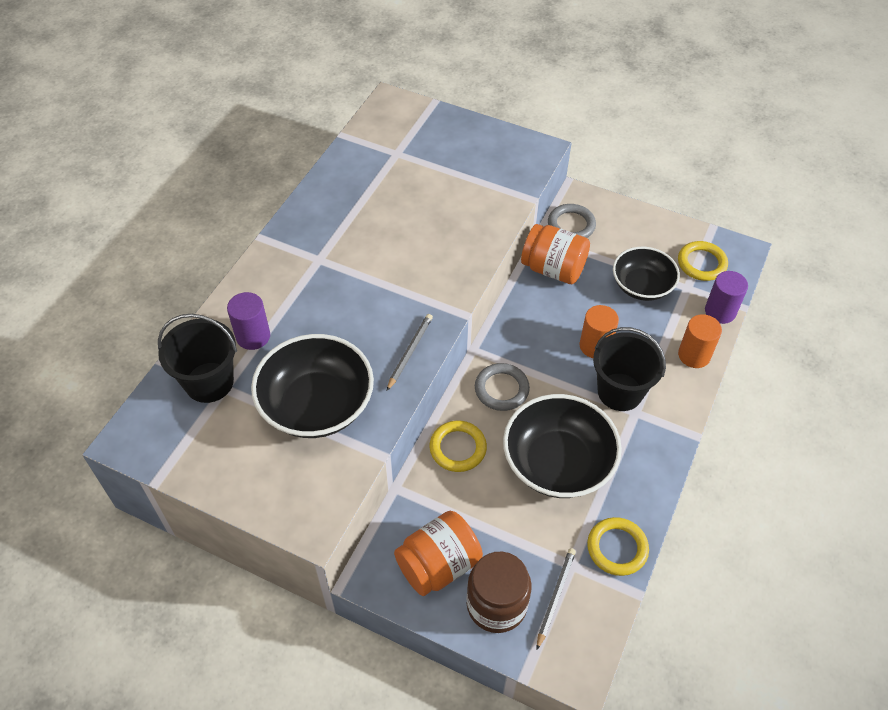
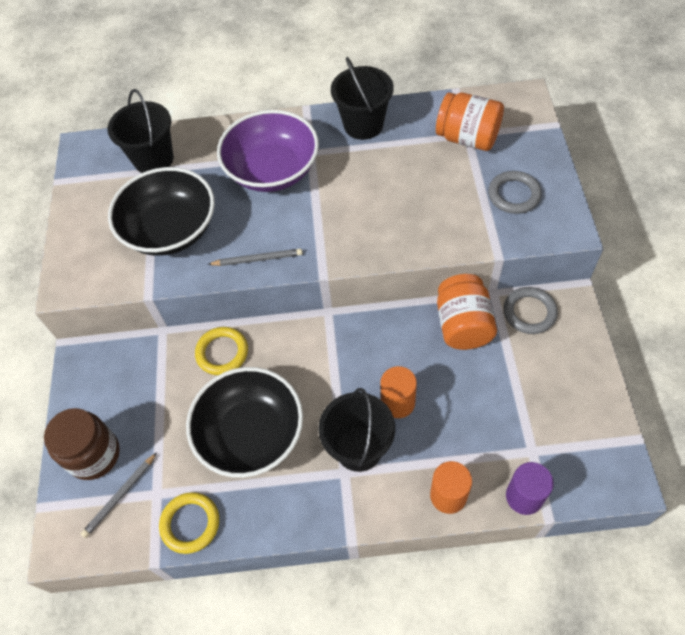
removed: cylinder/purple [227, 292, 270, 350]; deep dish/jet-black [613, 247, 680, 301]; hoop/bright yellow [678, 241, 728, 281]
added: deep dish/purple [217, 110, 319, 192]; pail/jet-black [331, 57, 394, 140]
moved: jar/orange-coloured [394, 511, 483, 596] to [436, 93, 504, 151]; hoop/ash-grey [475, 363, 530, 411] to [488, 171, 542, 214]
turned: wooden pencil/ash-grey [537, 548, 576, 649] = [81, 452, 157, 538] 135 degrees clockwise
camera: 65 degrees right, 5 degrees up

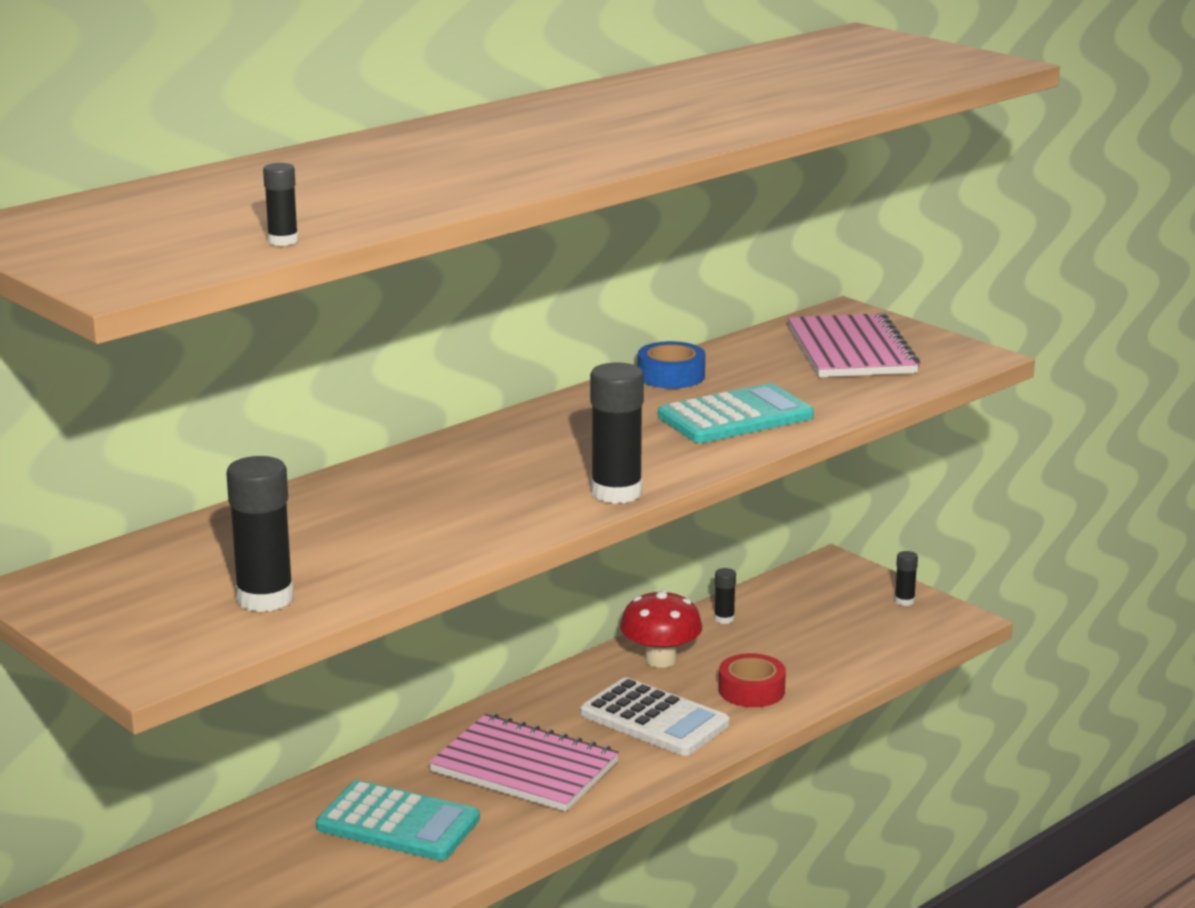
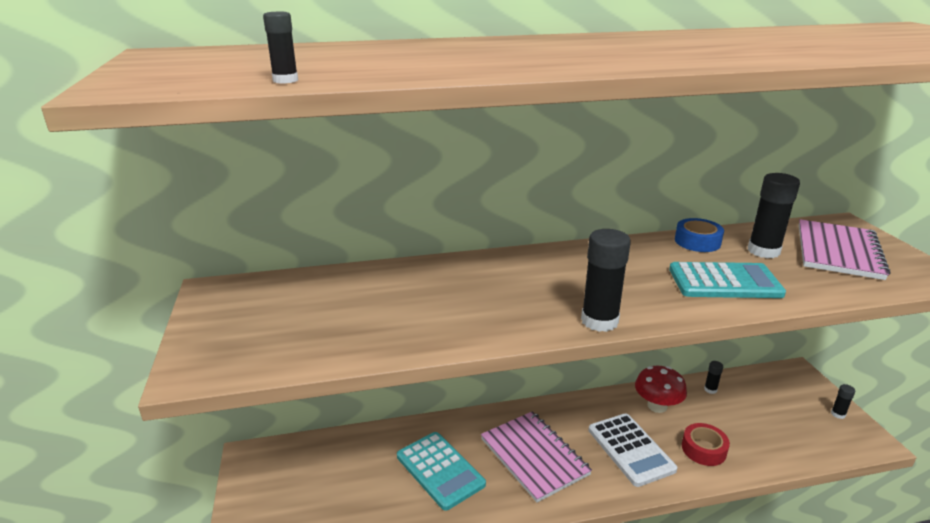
moved: stick of glue/jet-black [226, 456, 293, 612] to [748, 173, 800, 258]
camera: 30 degrees right, 5 degrees up

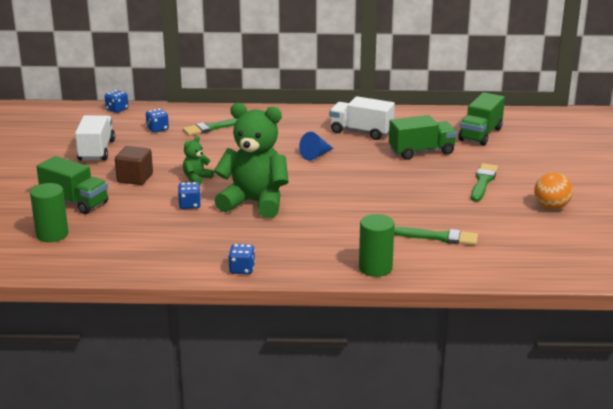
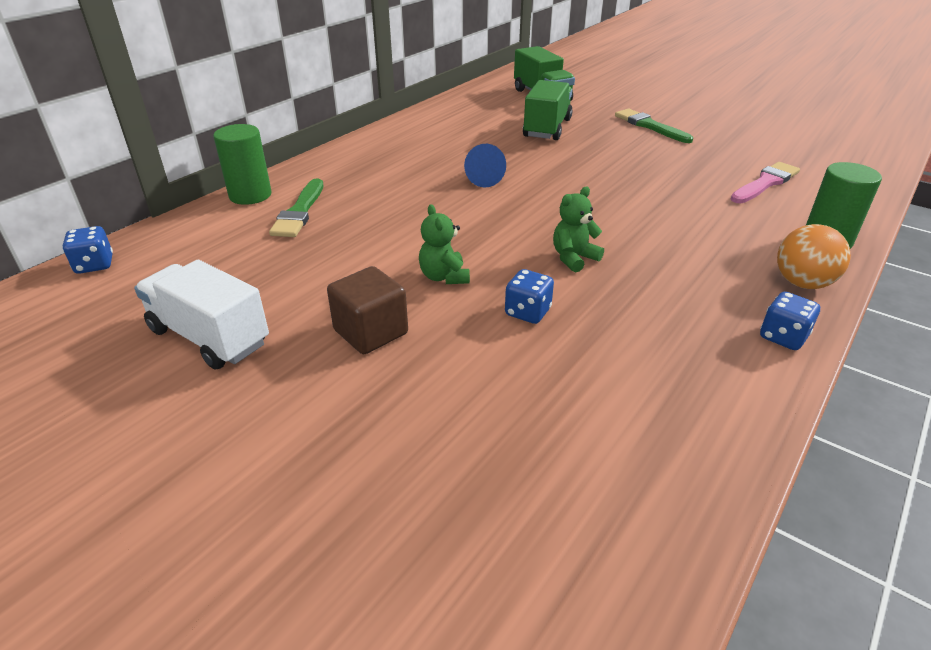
removed: lorry/green [36, 156, 108, 214]; dice/blue [146, 109, 169, 133]; lorry/white [329, 96, 395, 140]
moved: cylinder/green [30, 183, 68, 242] to [213, 124, 271, 205]; sphere/orange-coloured [534, 172, 573, 210] to [777, 224, 851, 289]
recoloured: paintbrush/green [394, 227, 478, 245] to paintbrush/rose-pink [731, 162, 800, 203]
resized: teddy bear/green [214, 103, 288, 218] = [553, 187, 604, 273] x0.44
camera: 55 degrees left, 10 degrees up

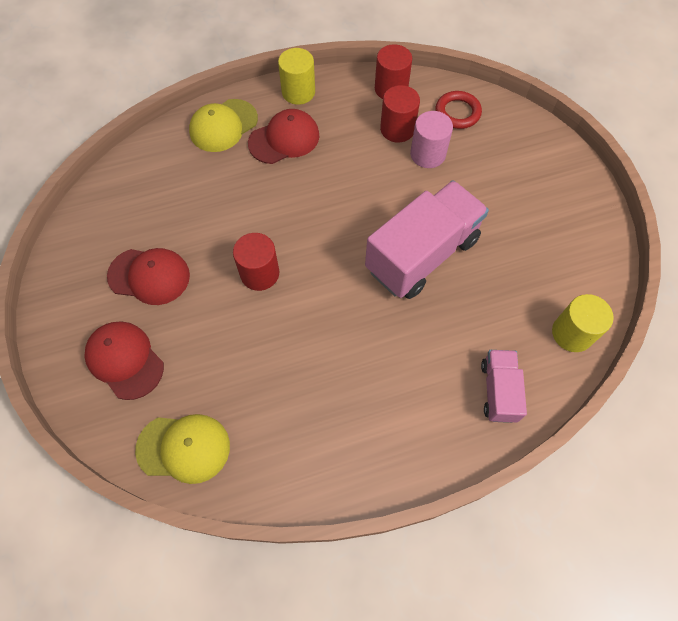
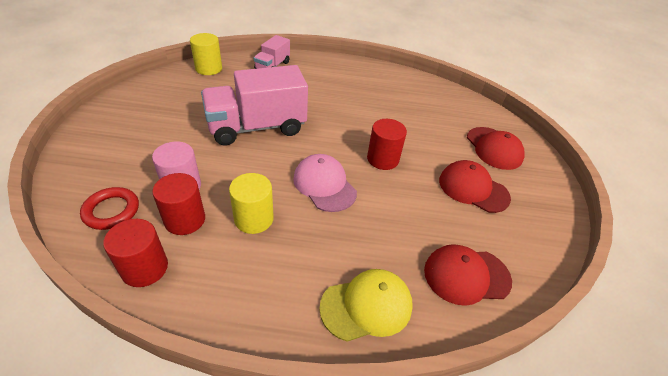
removed: baseball cap/bright yellow [135, 414, 230, 484]
added: baseball cap/rose-pink [293, 154, 357, 212]
moved: baseball cap/red [248, 109, 319, 164] to [424, 244, 512, 306]; cylinder/bright yellow [278, 48, 315, 105] to [229, 173, 274, 234]
camera: 160 degrees left, 20 degrees down

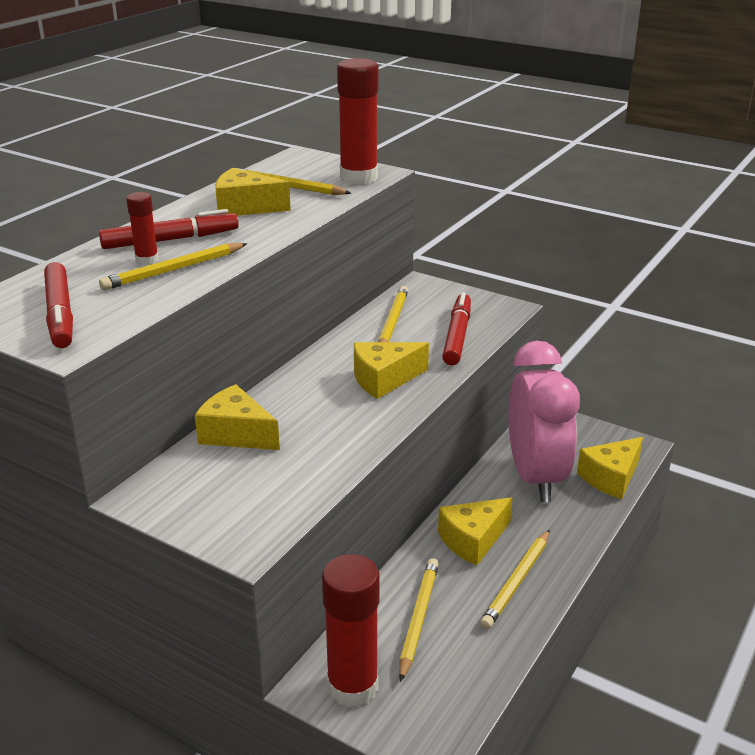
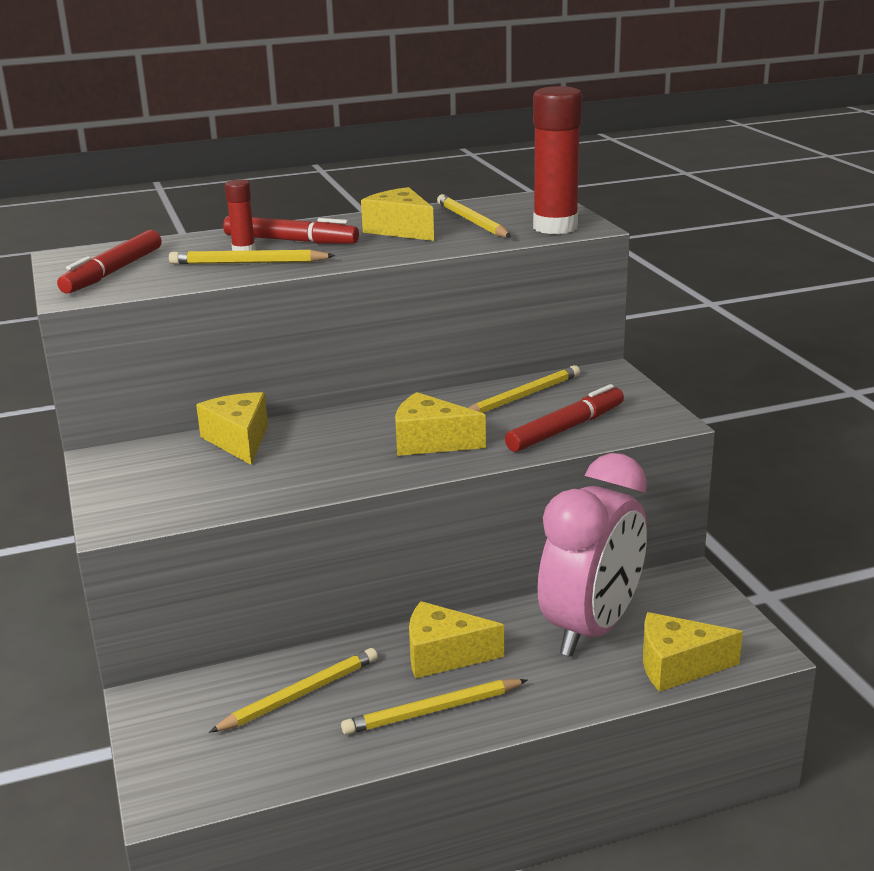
removed: stick of glue/red [322, 554, 379, 707]
camera: 40 degrees right, 5 degrees down

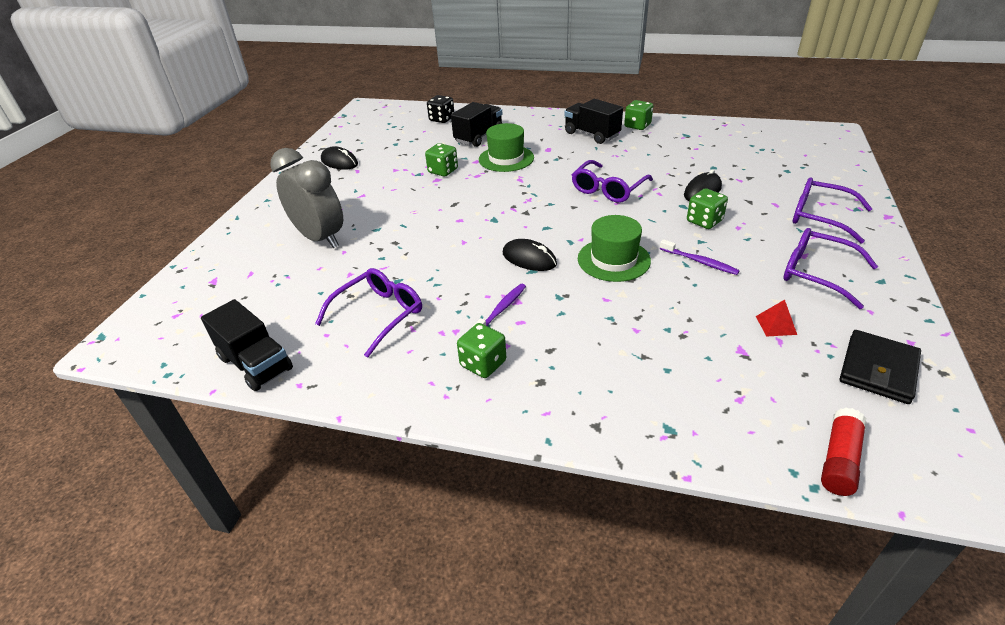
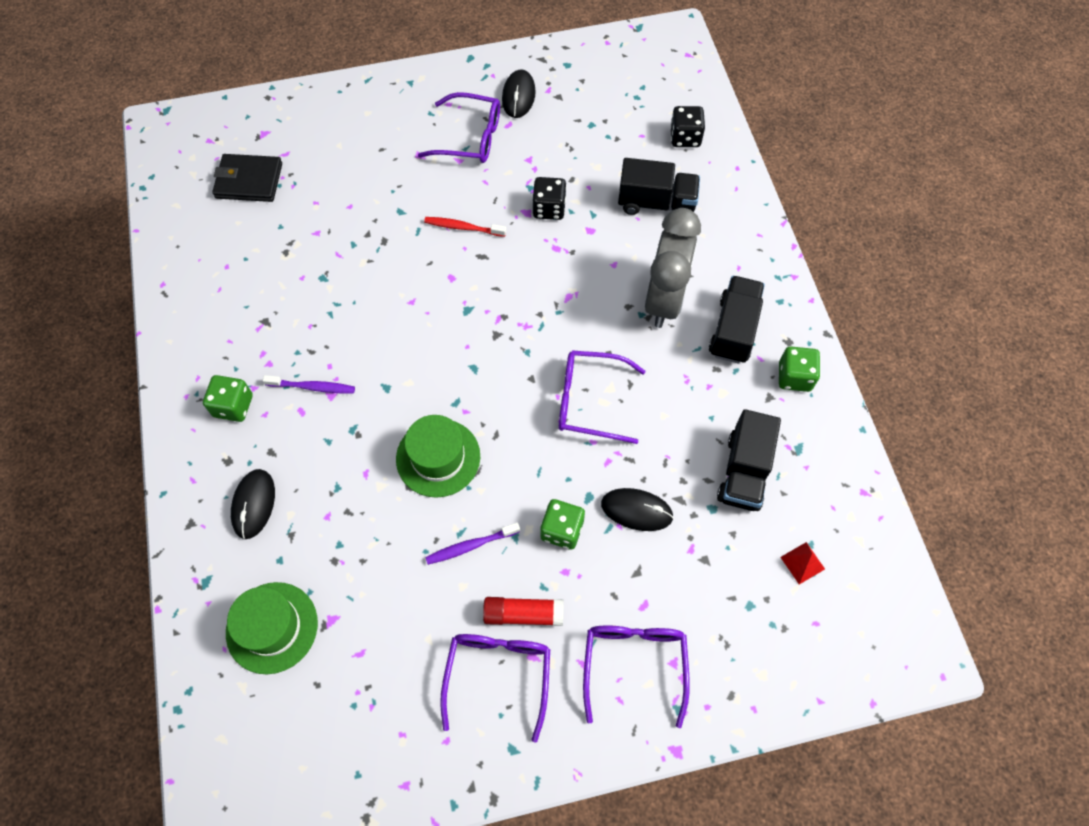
added: tooth brush/red [424, 217, 506, 237]
moved: lorry/jet-black [201, 299, 293, 391] to [717, 409, 781, 511]; alarm clock/ash-grey [270, 148, 343, 248] to [645, 208, 701, 328]; eyeglasses/purple [315, 268, 422, 358] to [418, 92, 500, 163]; hat/green [479, 123, 534, 172] to [226, 582, 318, 674]; PC mouse/jet-black [503, 239, 557, 271] to [231, 469, 275, 539]; pyramid/red [756, 300, 797, 337] to [781, 542, 825, 584]; stick of glue/red [821, 408, 867, 496] to [483, 597, 563, 626]; card wallet/jet-black [840, 330, 921, 404] to [212, 154, 282, 202]
recoloured: dice/green [425, 143, 458, 177] to dice/jet-black [532, 177, 567, 220]
turned: tooth brush/purple [660, 239, 740, 275] = [425, 523, 520, 565] 60 degrees clockwise
camera: 60 degrees right, 25 degrees up

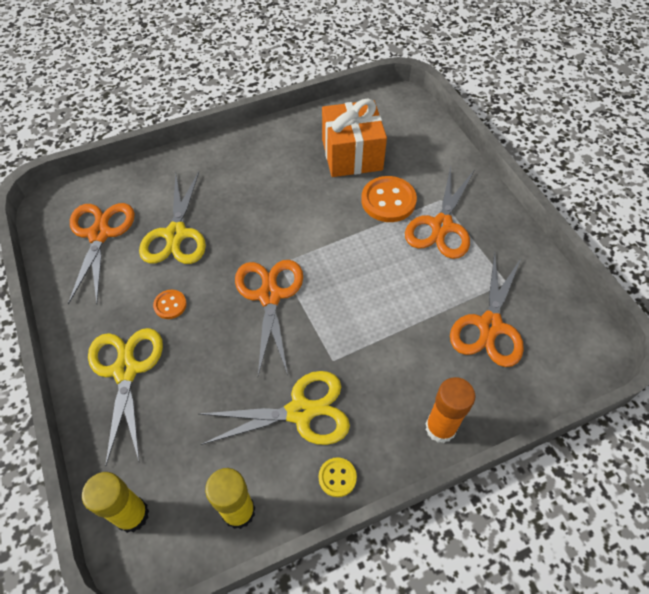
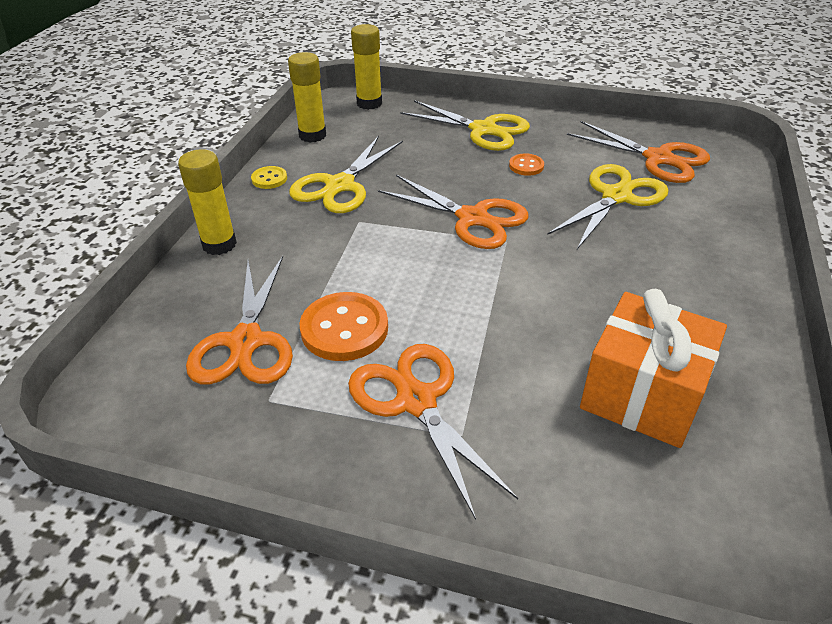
moved: sewing button/orange-coloured [361, 176, 417, 222] to [300, 292, 388, 361]
recoloured: stick of glue/orange-coloured [425, 377, 475, 443] to stick of glue/bright yellow [178, 149, 237, 255]
turned: scissors/bright yellow [139, 172, 206, 264] = [547, 164, 669, 249] 90 degrees clockwise; scissors/orange-coloured [450, 252, 524, 367] = [186, 256, 293, 384] 150 degrees counterclockwise
camera: 130 degrees right, 15 degrees down

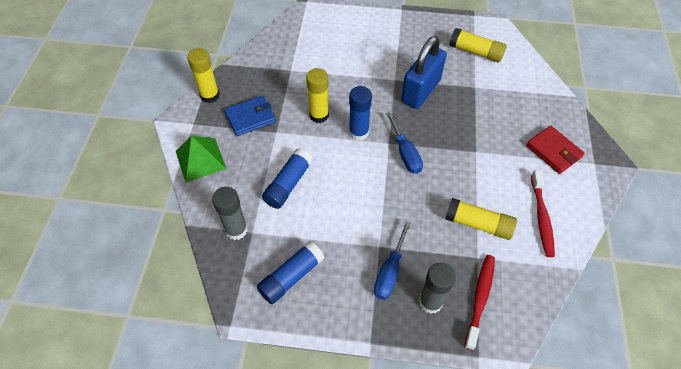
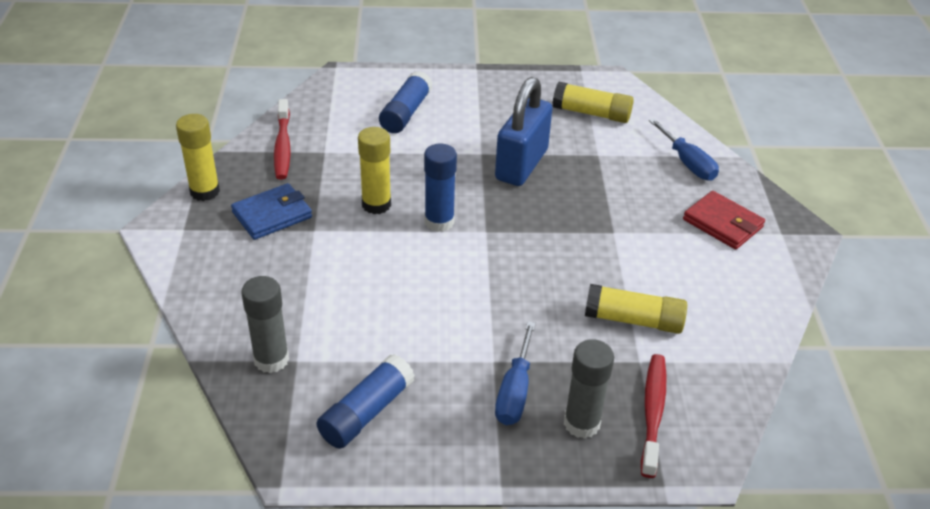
removed: pyramid/green [176, 136, 226, 183]
moved: stick of glue/blue [262, 149, 313, 209] to [379, 71, 433, 133]; flat screwdriver/blue [386, 112, 423, 174] to [649, 118, 719, 181]; tooth brush/red [531, 170, 555, 257] to [274, 99, 291, 180]
camera: 10 degrees left, 15 degrees down

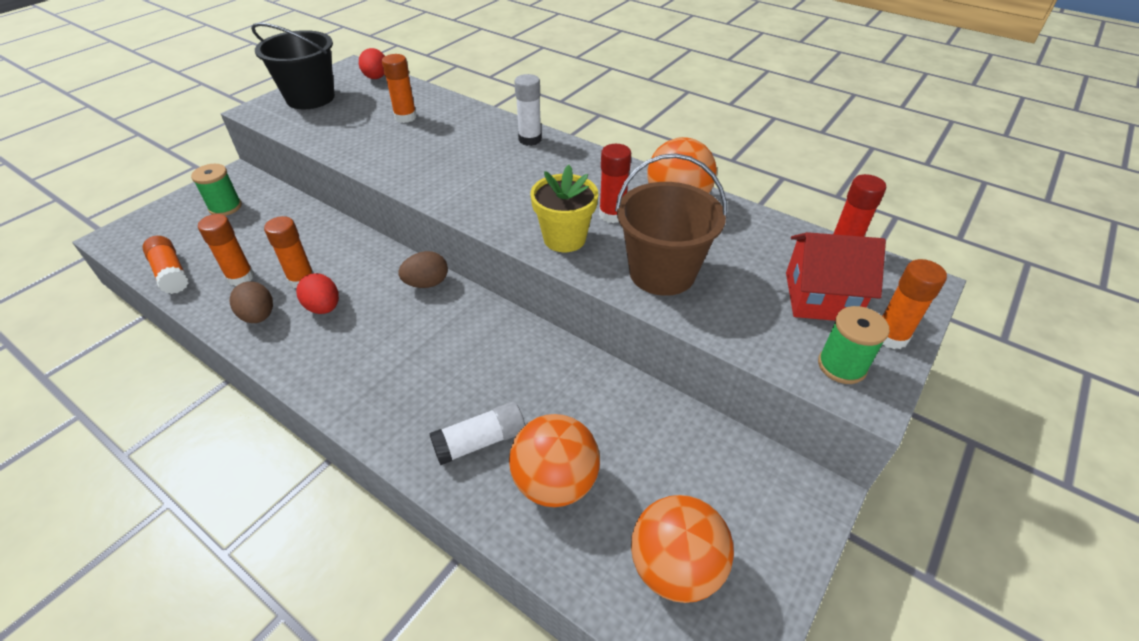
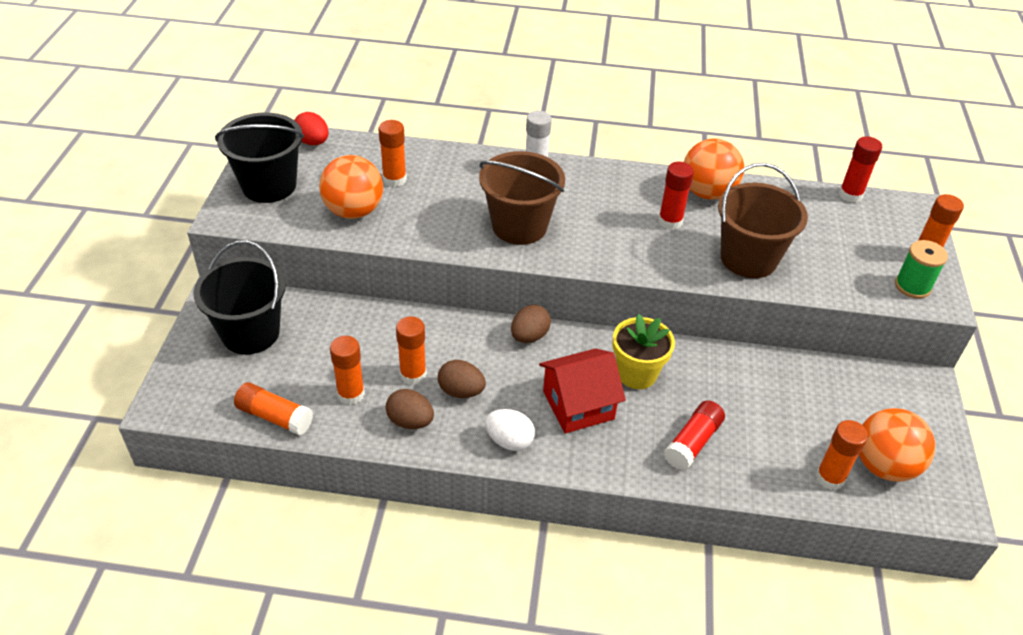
added: pail/dark brown [479, 151, 565, 245]; egg/white [485, 409, 535, 451]; stick of glue/orange-coloured [816, 420, 868, 490]
moved: sphere/orange-coloured [509, 414, 600, 507] to [319, 155, 383, 219]; plant pot/bright yellow [530, 165, 598, 252] to [613, 314, 675, 389]; house/red [786, 232, 886, 321] to [539, 349, 626, 433]
replaced: reel of thread/green [191, 164, 242, 216] to pail/jet-black [193, 240, 286, 354]
recoloured: egg/red [296, 273, 339, 314] to egg/dark brown [438, 360, 486, 398]; stick of glue/white [429, 402, 525, 465] to stick of glue/red [664, 400, 725, 470]
camera: 30 degrees left, 0 degrees up

